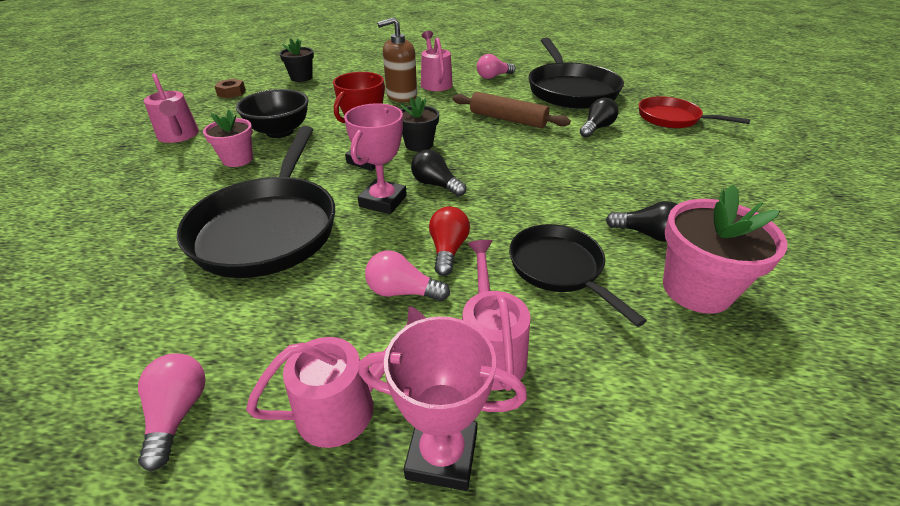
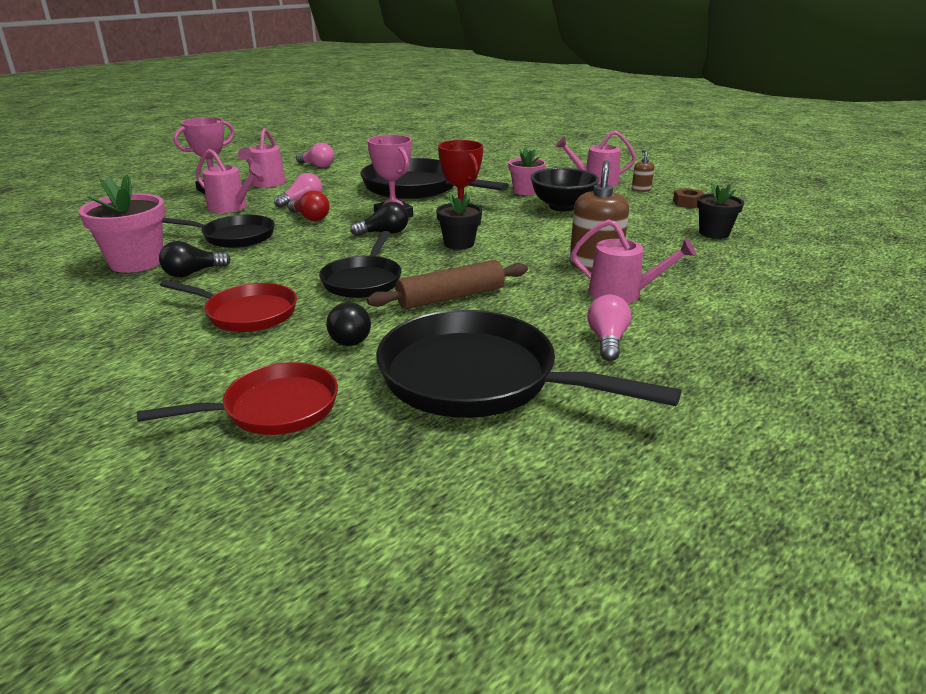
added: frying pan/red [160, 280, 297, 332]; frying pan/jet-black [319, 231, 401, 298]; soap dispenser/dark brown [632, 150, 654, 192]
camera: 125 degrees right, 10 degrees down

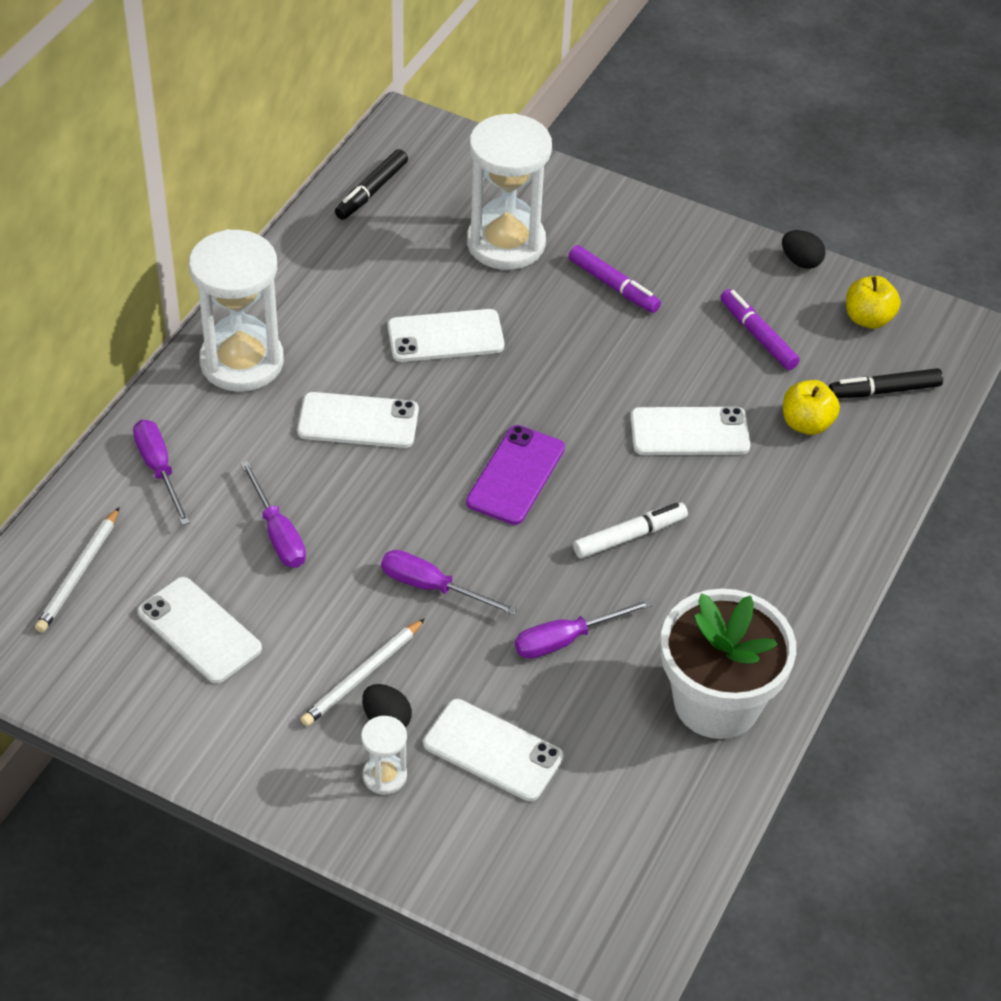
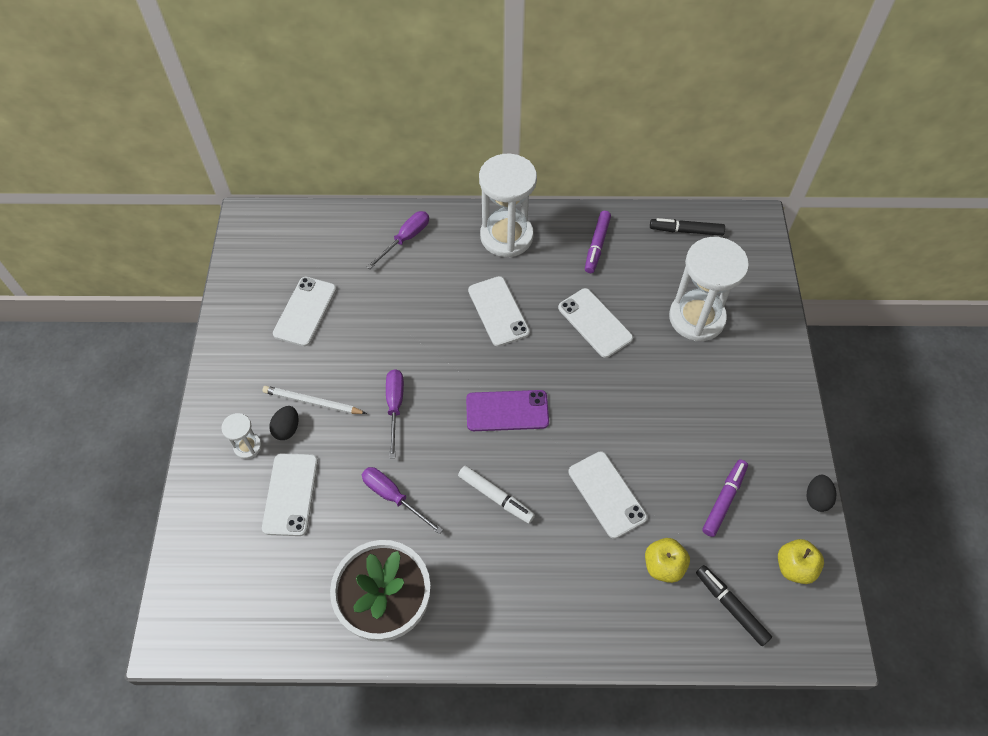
removed: wooden pencil/white [35, 507, 119, 633]; flat screwdriver/purple [240, 461, 306, 568]
moved: felt pen/purple [568, 245, 661, 313] to [585, 211, 611, 273]
camera: 65 degrees right, 10 degrees up

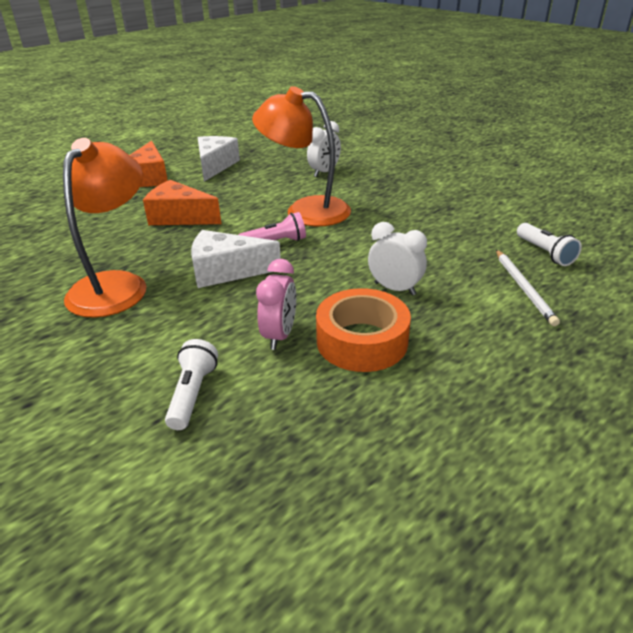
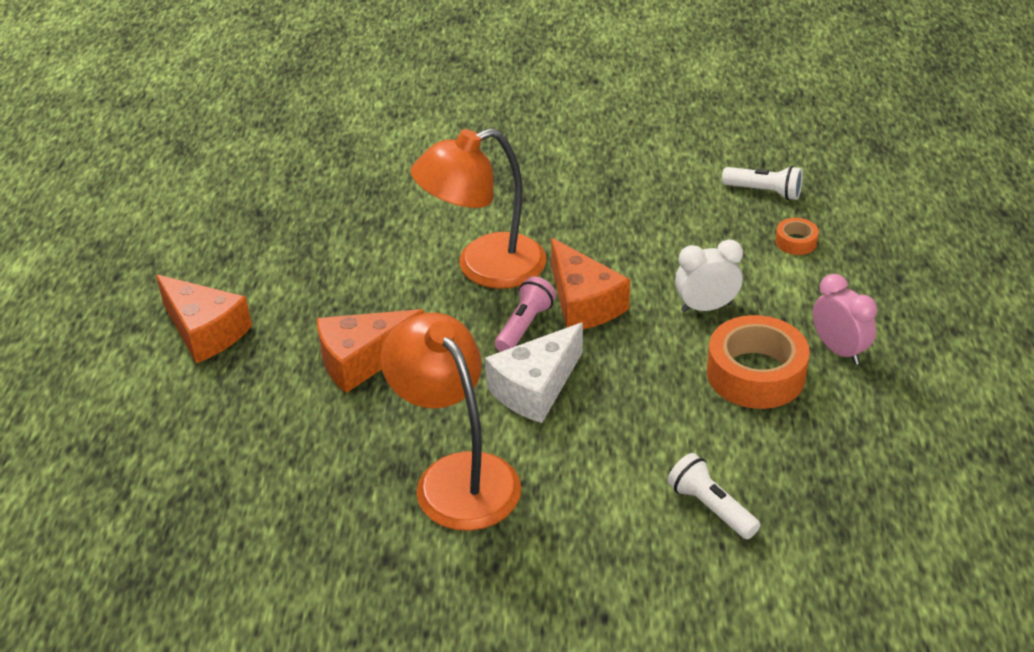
removed: piece of cheese/white [197, 136, 240, 182]; alarm clock/white [307, 121, 341, 177]
added: piece of cheese/orange-coloured [551, 238, 630, 329]
moved: alarm clock/rose-pink [256, 259, 296, 350] to [813, 274, 877, 365]
replaced: wooden pencil/white [496, 250, 560, 326] to roll of tape/orange-coloured [775, 218, 819, 255]
camera: 45 degrees left, 5 degrees up

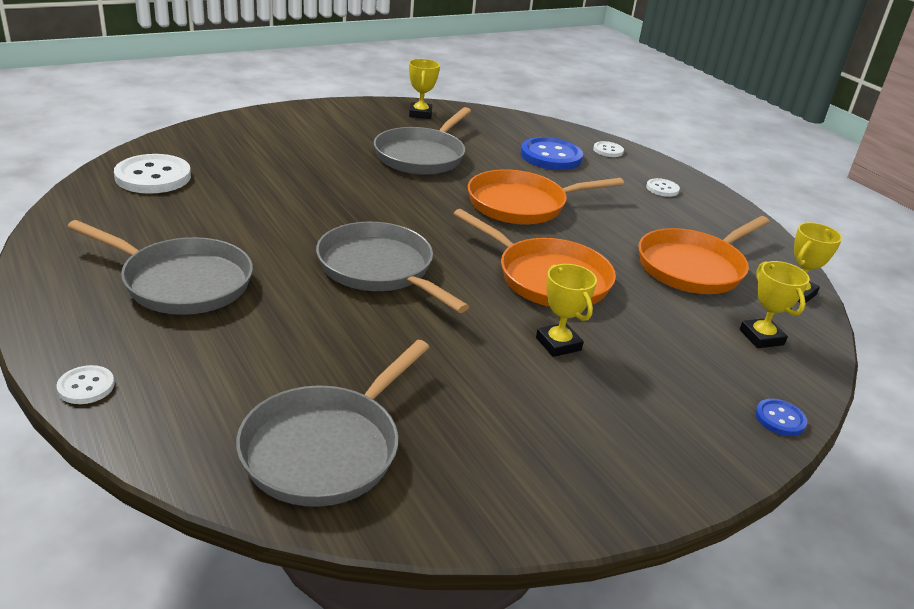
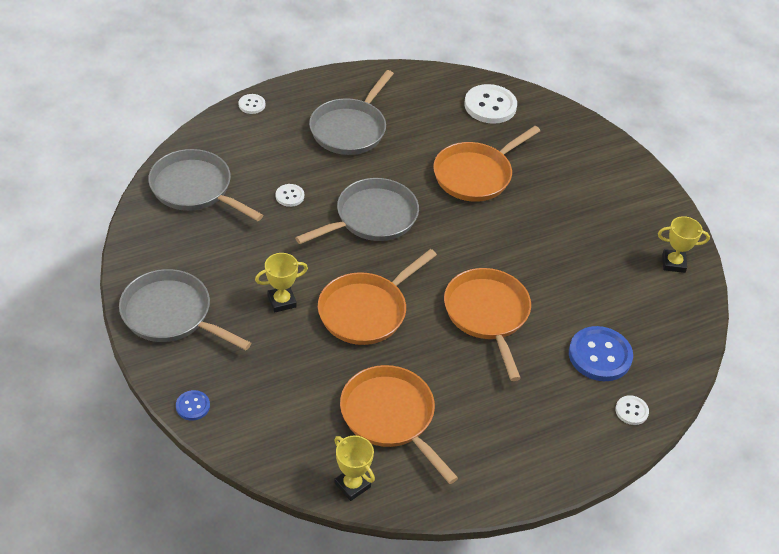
removed: prize cup/bright yellow [740, 261, 810, 348]
added: frying pan/orange-coloured [433, 126, 540, 202]
moved: frying pan/ash-grey [374, 107, 471, 175] to [119, 269, 251, 350]; sewing button/white [646, 178, 680, 197] to [276, 184, 304, 207]
camera: 95 degrees right, 15 degrees up

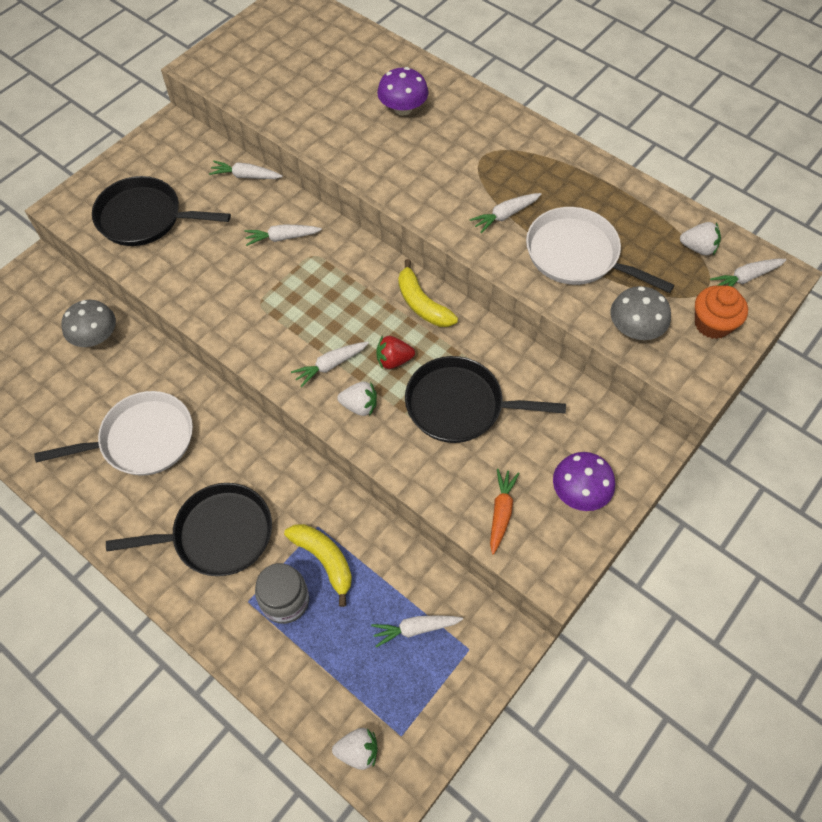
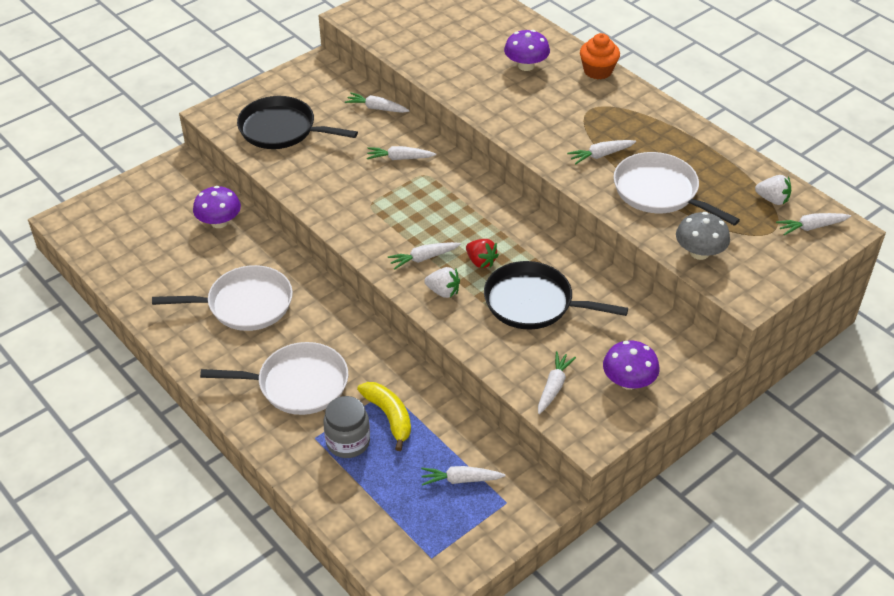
removed: berry/white [332, 728, 378, 770]; banana fruit/bright yellow [398, 259, 458, 327]
moved: fairy cake/orange-coloured [695, 285, 748, 339] to [580, 33, 620, 80]
recoloured: fungus/ash-grey [61, 300, 116, 347] to fungus/purple [193, 186, 241, 228]; frying pan/jet-black [106, 483, 272, 576] to frying pan/white [200, 342, 348, 415]; carrot/orange-coloured [490, 469, 520, 555] to carrot/white [538, 351, 576, 414]
turned: berry/red [377, 336, 415, 369] = [466, 239, 499, 268] 135 degrees counterclockwise
camera: 10 degrees right, 15 degrees down

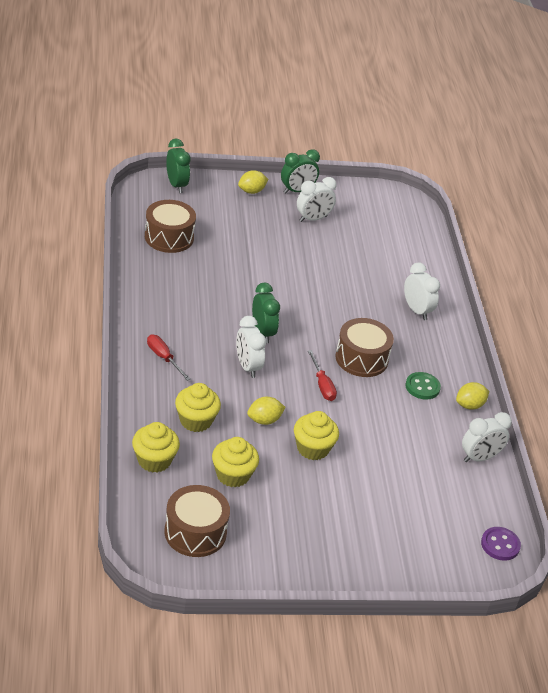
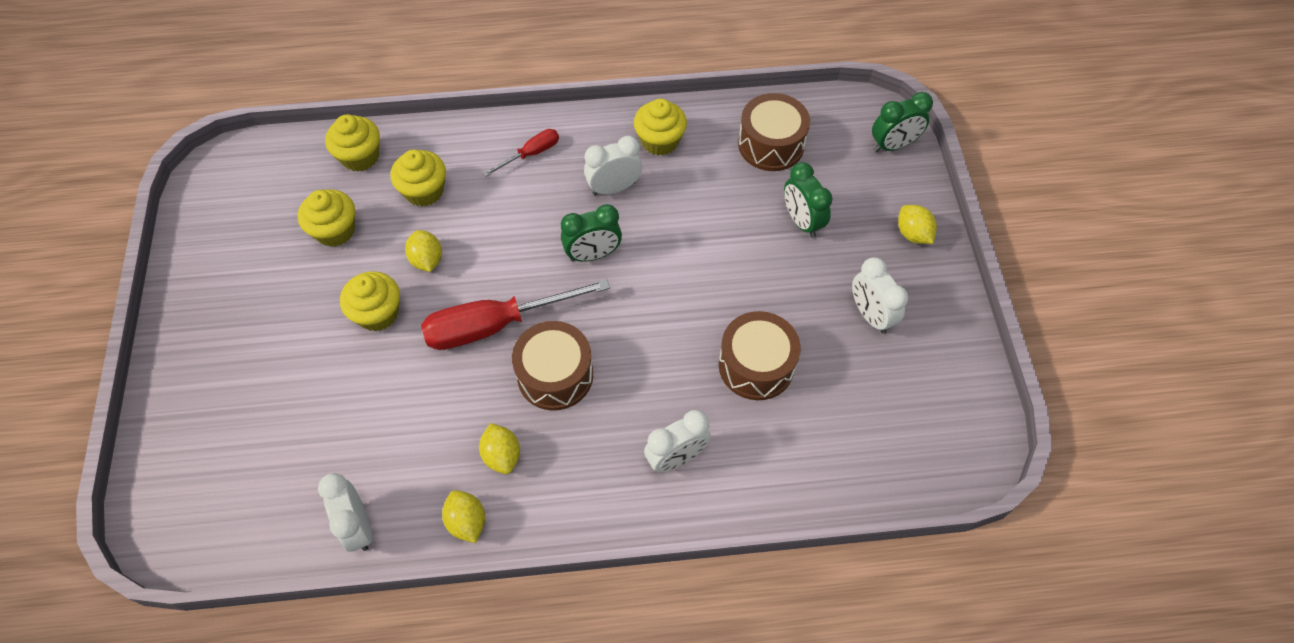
removed: sewing button/purple [481, 527, 521, 561]
added: fairy cake/bright yellow [634, 99, 687, 156]
moved: toy drum/dark brown [164, 485, 230, 557] to [719, 311, 801, 400]; alarm clock/white [236, 316, 266, 378] to [584, 136, 642, 195]; alarm clock/green [281, 149, 320, 193] to [784, 162, 832, 238]
replaced: sewing button/green [406, 372, 441, 400] to citrus fruit/bright yellow [479, 423, 520, 474]
resized: flat screwdriver/red [308, 350, 337, 401] = [421, 279, 610, 350] x1.97
camera: 95 degrees right, 20 degrees up

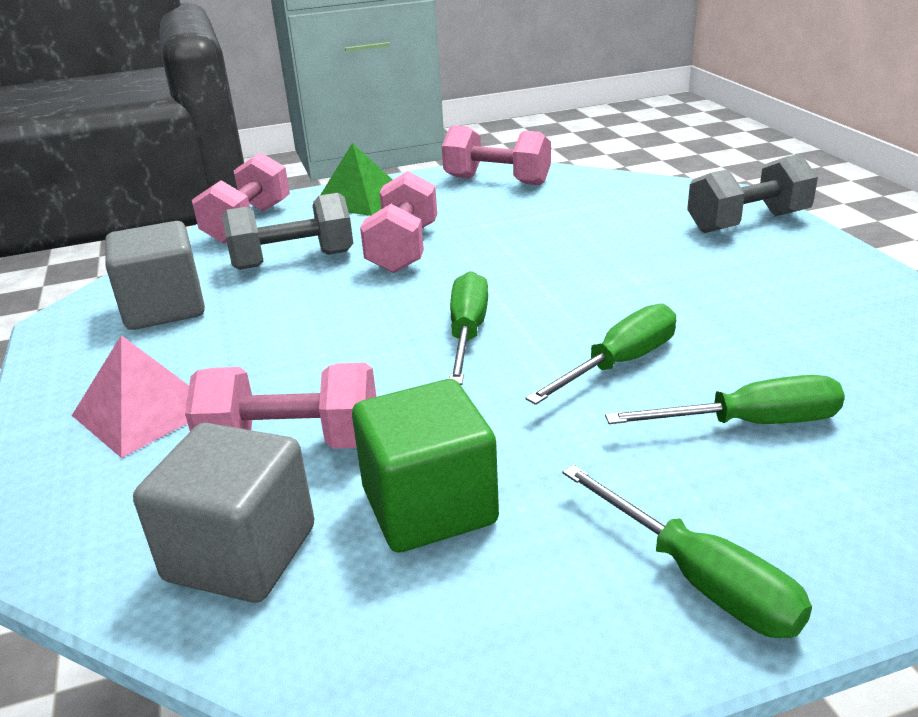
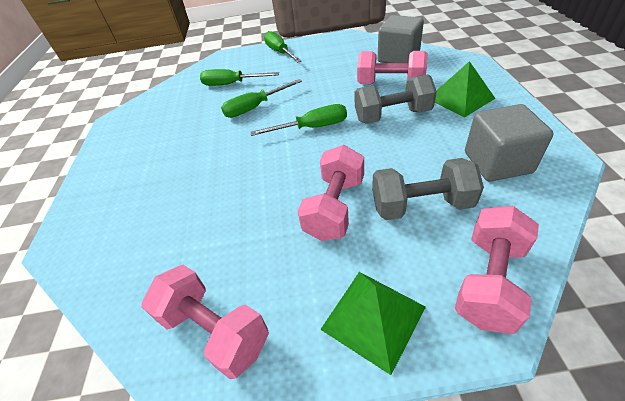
removed: solid cube/green [352, 379, 499, 553]
moved: hand weight/ash-grey [687, 154, 818, 233] to [354, 74, 437, 124]
recoloured: pyramid/rose-pink [72, 335, 189, 458] to pyramid/green [435, 61, 496, 117]
turned: flat screwdriver/green [449, 271, 488, 385] = [250, 104, 347, 136] 120 degrees counterclockwise
camera: 165 degrees left, 15 degrees up

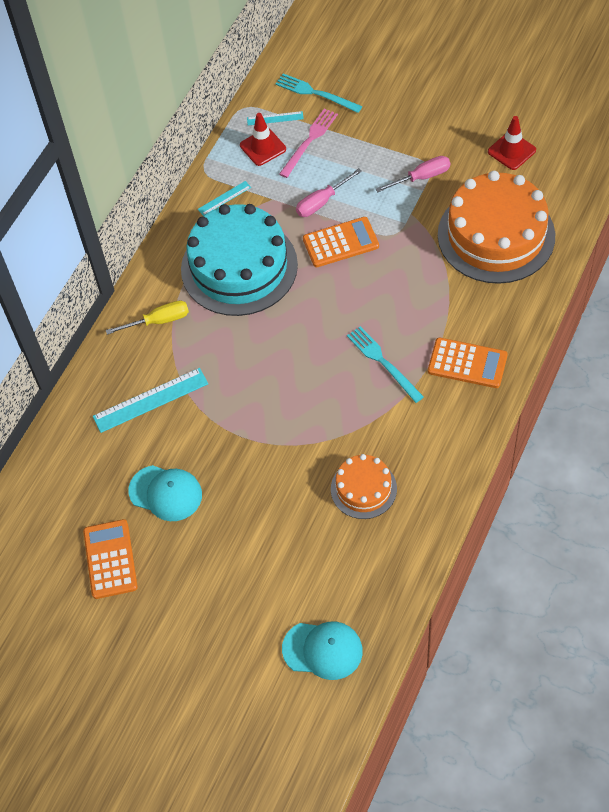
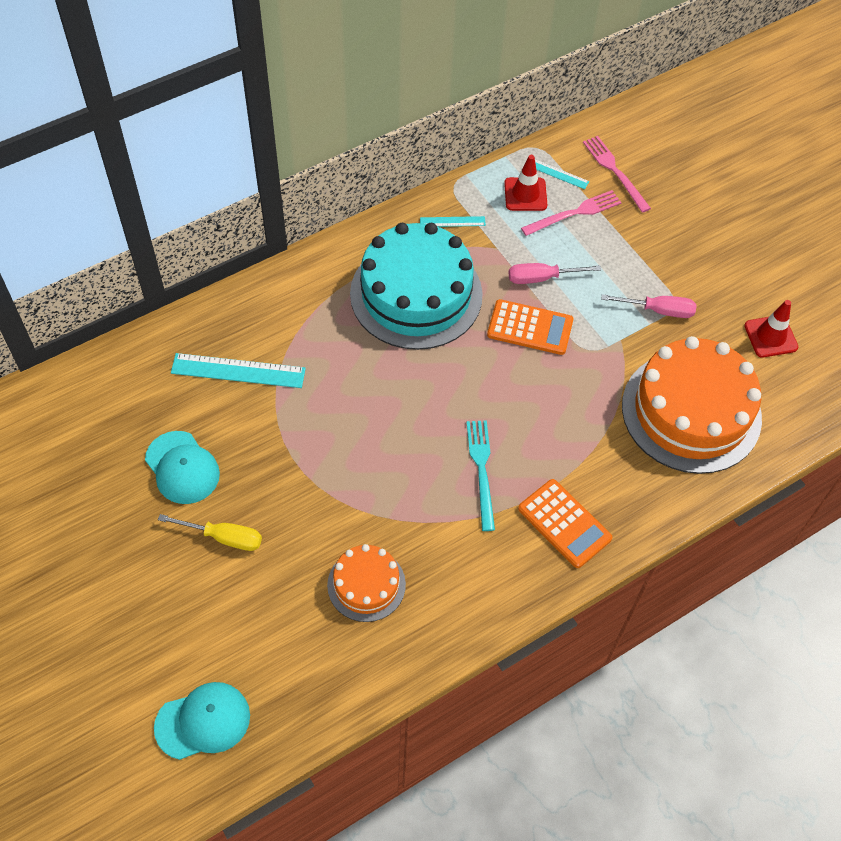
removed: calculator/orange-coloured [83, 519, 138, 599]
moved: flat screwdriver/bright yellow [106, 300, 189, 335] to [158, 514, 262, 551]
recoloured: fork/turquoise [275, 74, 362, 113] to fork/rose-pink [583, 136, 651, 213]
turned: baseball cap/turquoise [282, 622, 363, 680] = [154, 682, 250, 760] 60 degrees counterclockwise
camera: 25 degrees right, 0 degrees up

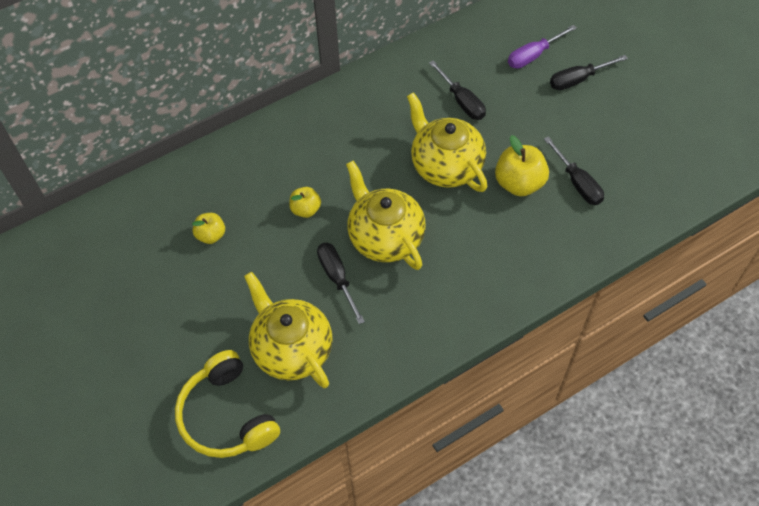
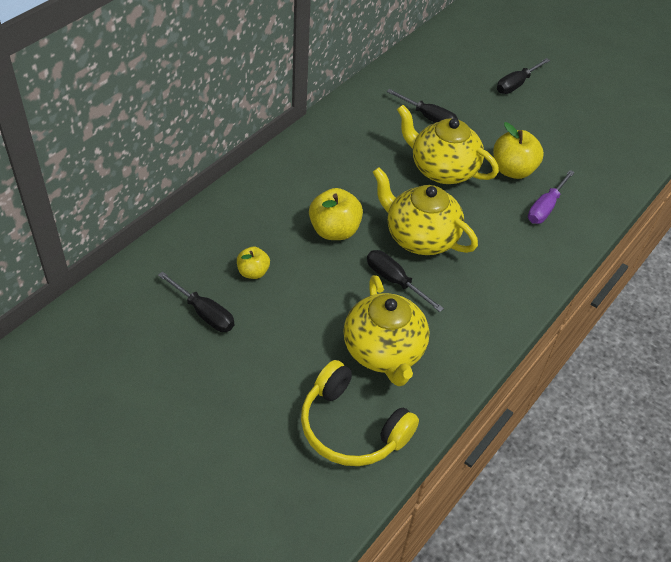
moved: flat screwdriver/purple [508, 25, 576, 69] to [528, 170, 575, 224]; flat screwdriver/jet-black [544, 136, 604, 205] to [158, 271, 234, 332]
turned: tea pot/bright yellow [244, 272, 333, 388] = [343, 275, 429, 386] 135 degrees counterclockwise
resized: apple/bright yellow [289, 187, 321, 218] = [309, 188, 363, 240] x1.68
camera: 25 degrees left, 10 degrees down

